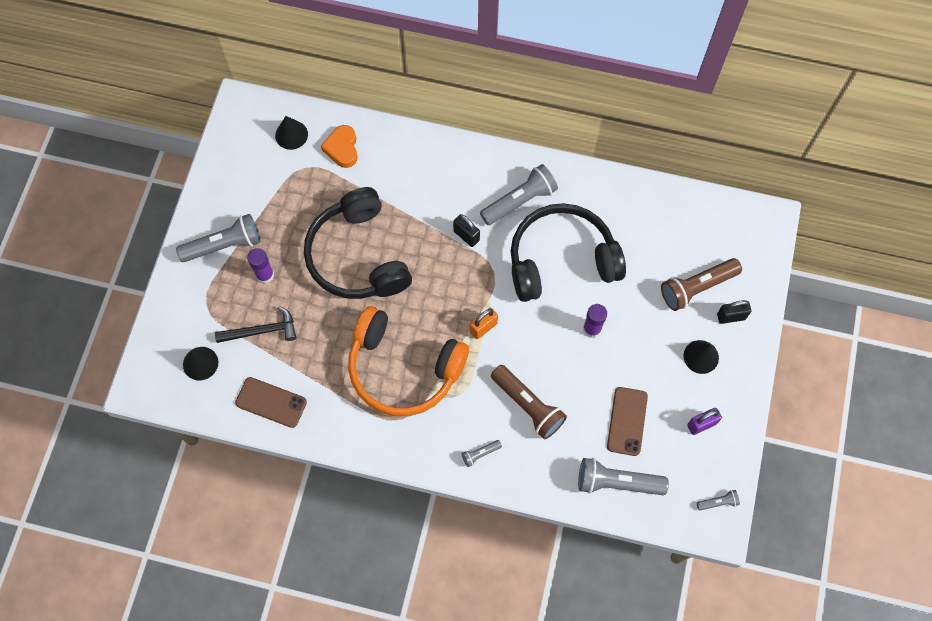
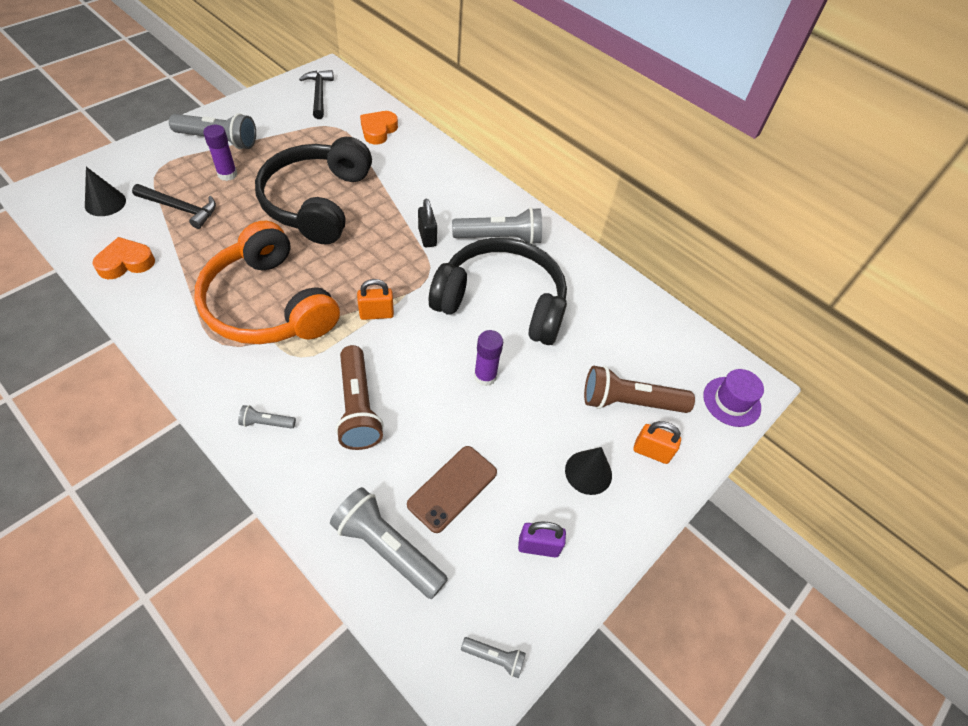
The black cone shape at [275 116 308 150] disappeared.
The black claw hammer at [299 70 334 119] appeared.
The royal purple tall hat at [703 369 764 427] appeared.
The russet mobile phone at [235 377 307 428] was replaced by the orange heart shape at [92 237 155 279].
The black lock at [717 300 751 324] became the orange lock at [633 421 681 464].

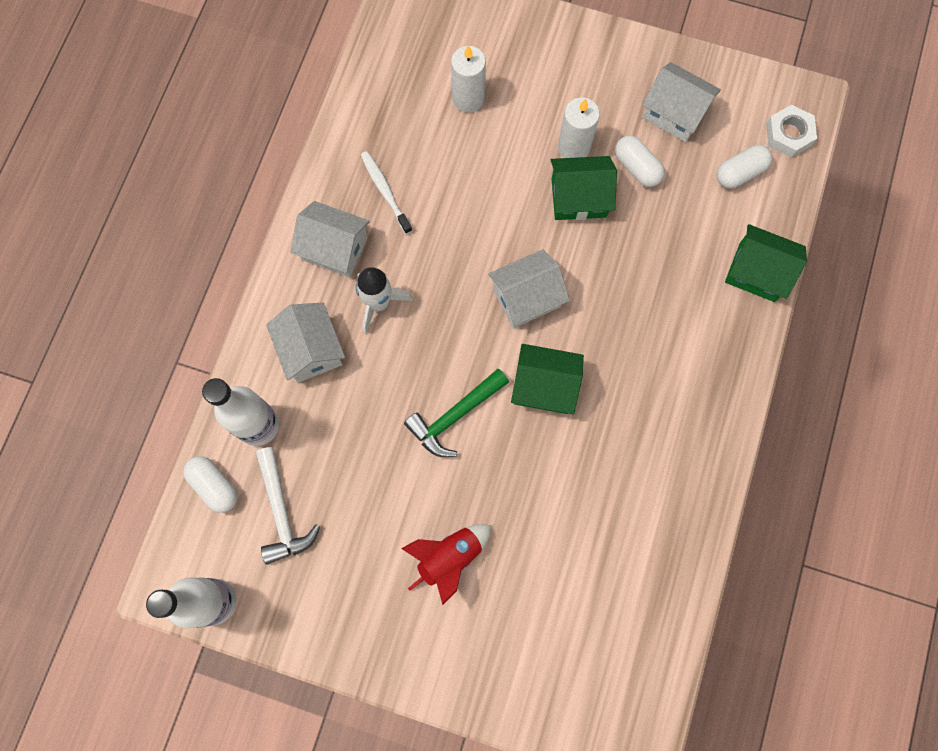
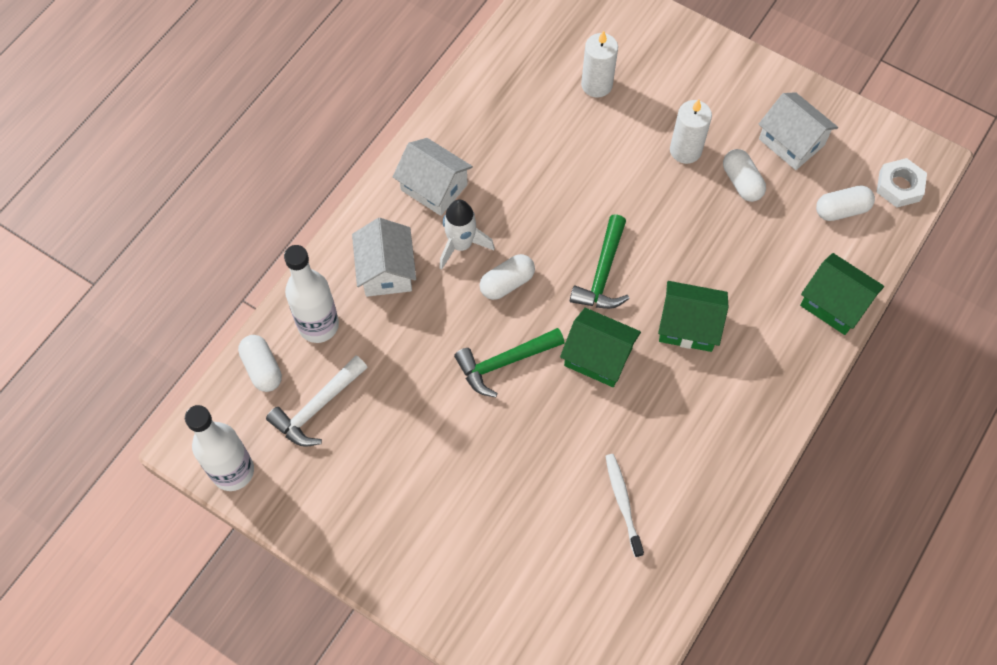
The red toy rocket at [401 524 492 605] disappeared.
The pure white capsule at [480 254 535 300] appeared.
The pure white tooth brush moved from [361 151 412 234] to [605 454 644 557].
The leaf-green house moved from [551 156 617 220] to [658 281 728 352].
The pure white house at [488 249 570 328] was replaced by the leaf-green claw hammer at [570 214 629 309].
The pure white claw hammer at [255 447 320 565] turned 45 degrees clockwise.

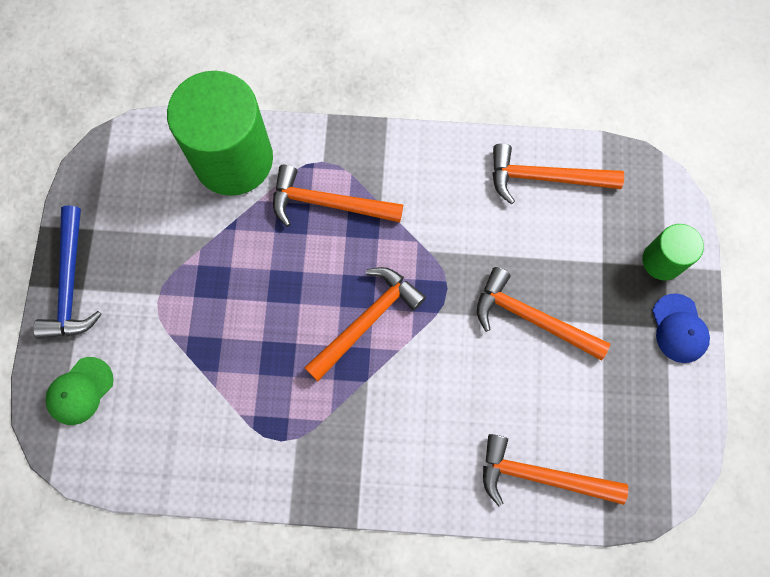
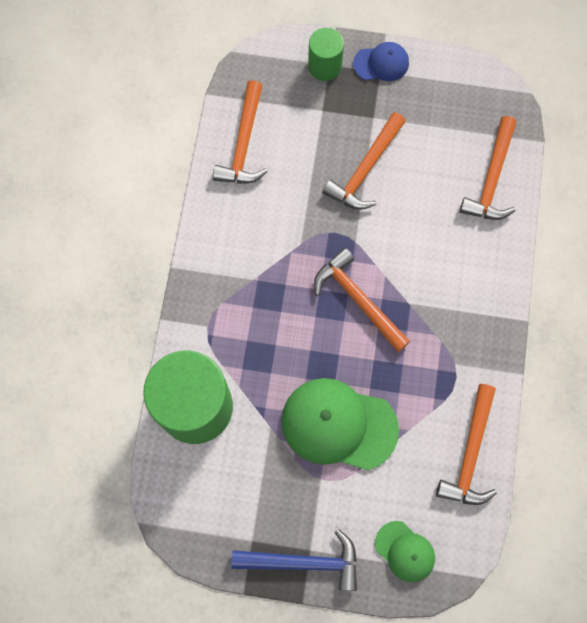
The leaf-green peaked cap at [281 378 399 470] appeared.
The orange claw hammer moved from [273 165 403 227] to [436 384 497 505].

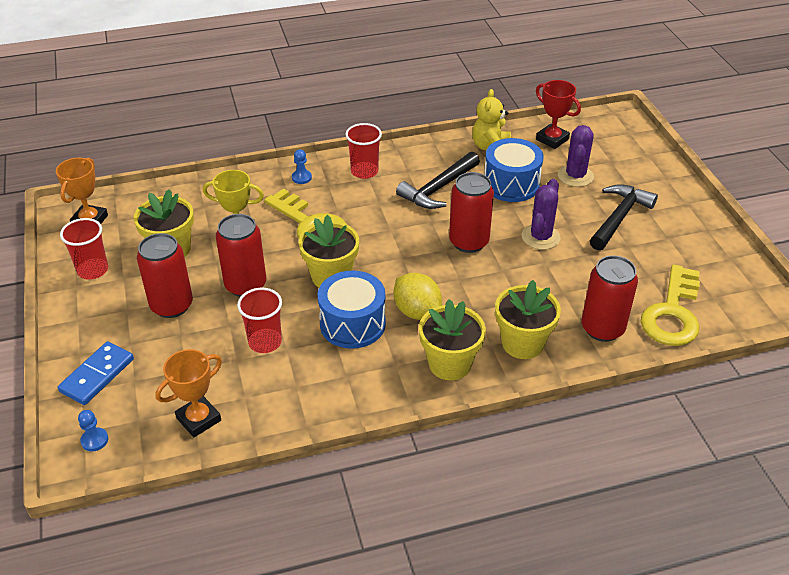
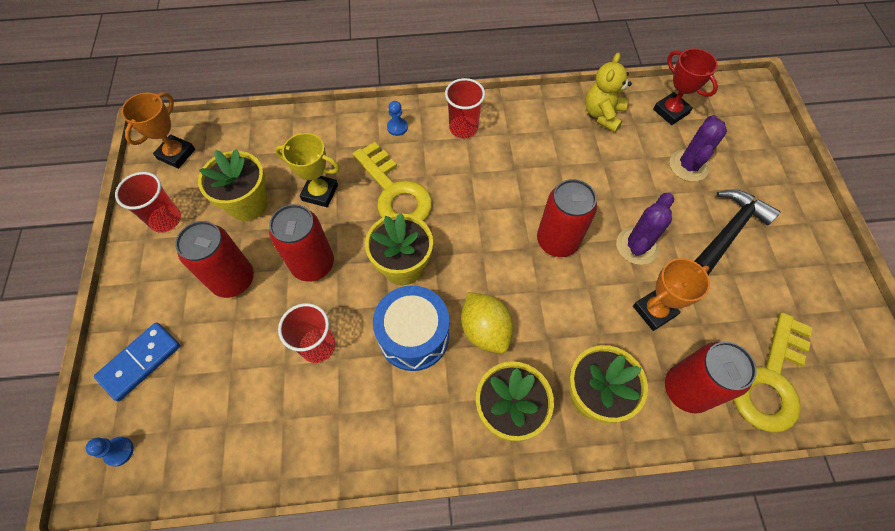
The black claw hammer at [396 152 480 209] disappeared.
The blue toy drum at [484 138 544 202] disappeared.
The orange prize cup moved from [155 349 222 437] to [633 258 710 331].

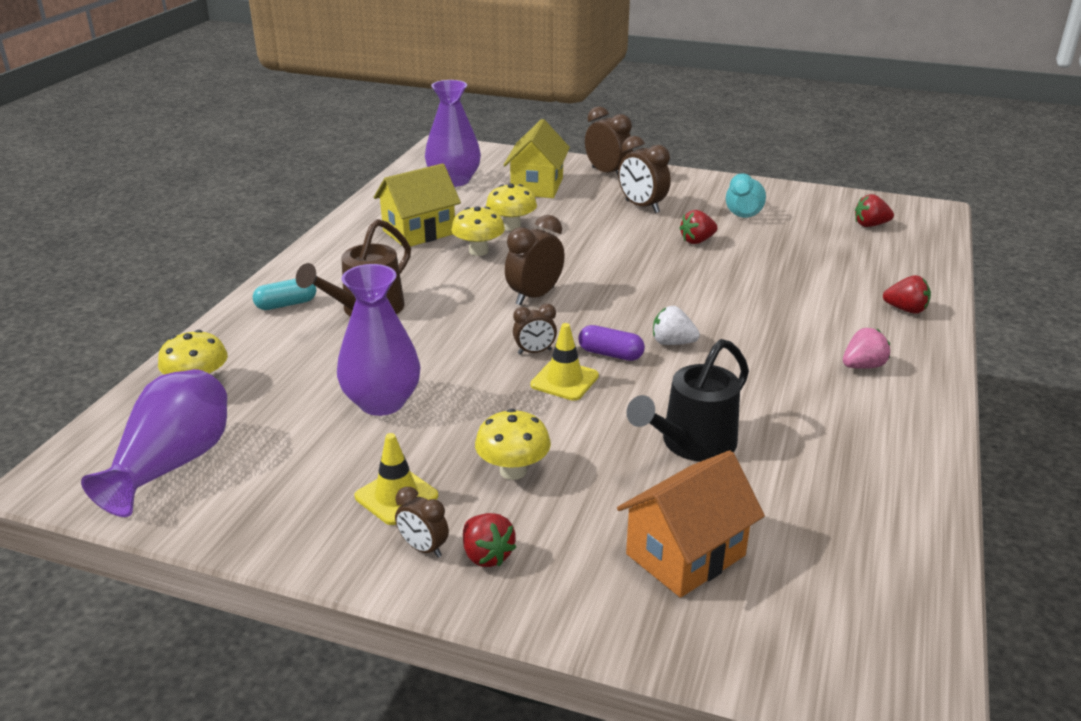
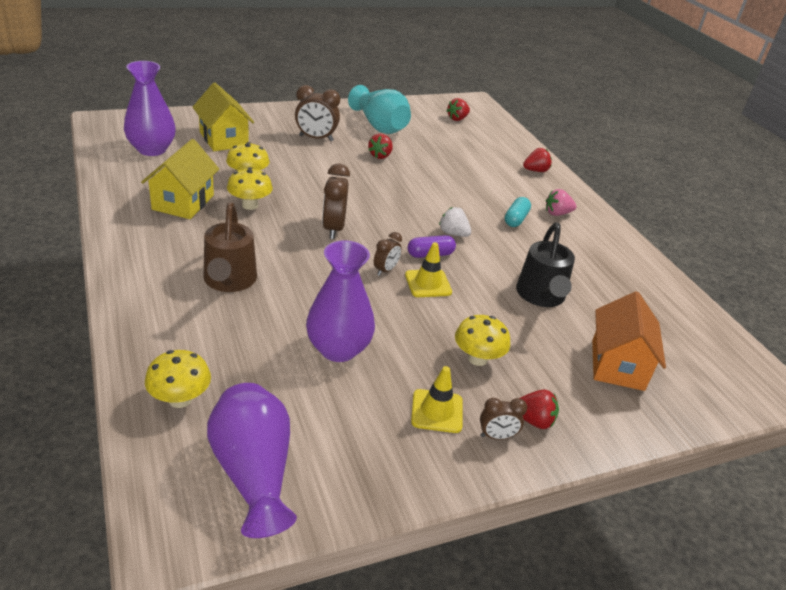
The russet bedside clock at [585 106 633 175] disappeared.
The aqua capsule moved from [253 279 316 310] to [505 197 531 227].
The pure white strawberry at [653 306 700 345] turned 60 degrees clockwise.
The rose-pink strawberry at [843 328 890 369] turned 120 degrees counterclockwise.
The aqua vase at [726 173 766 218] changed to 1.51 times the size.

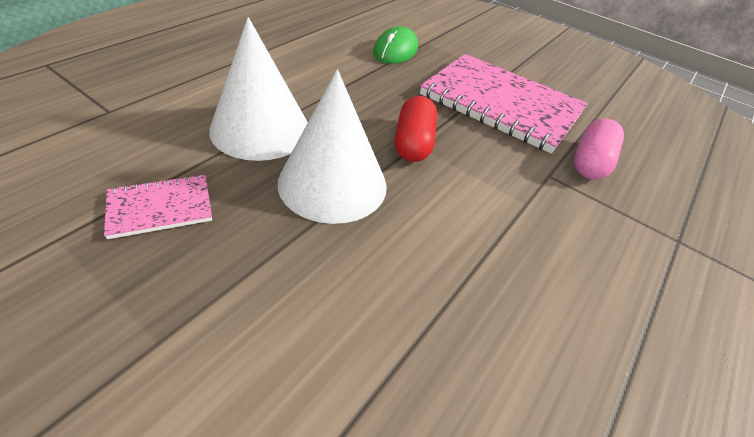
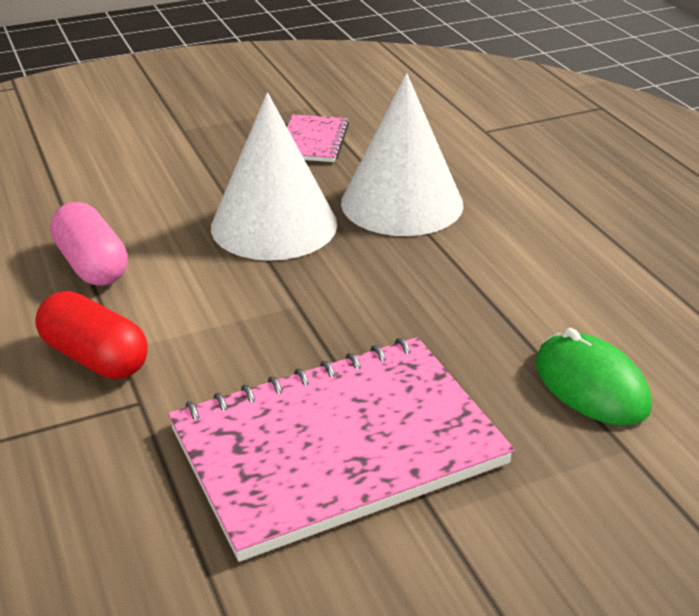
The red capsule moved from [395 96 437 162] to [35 291 148 379].
The rose-pink capsule moved from [574 118 624 179] to [50 202 128 286].

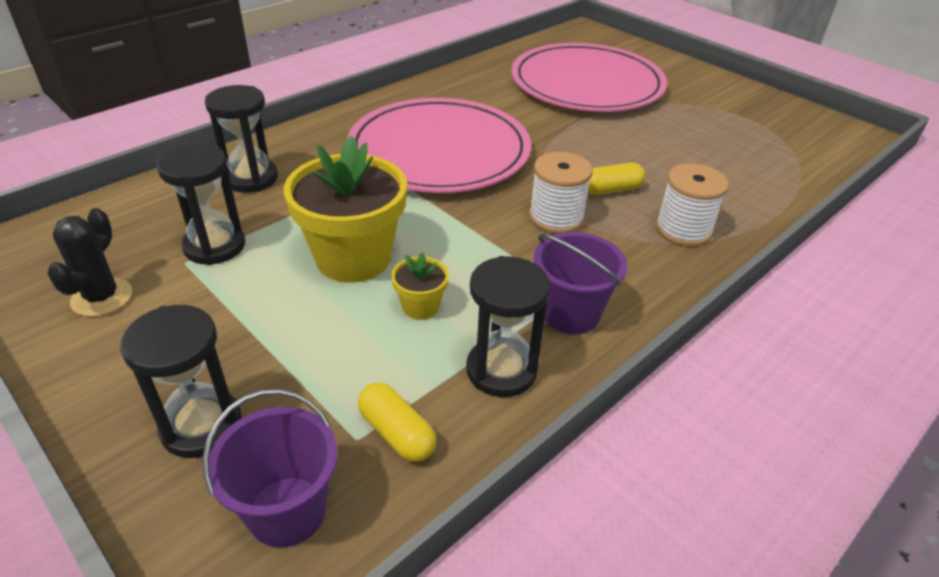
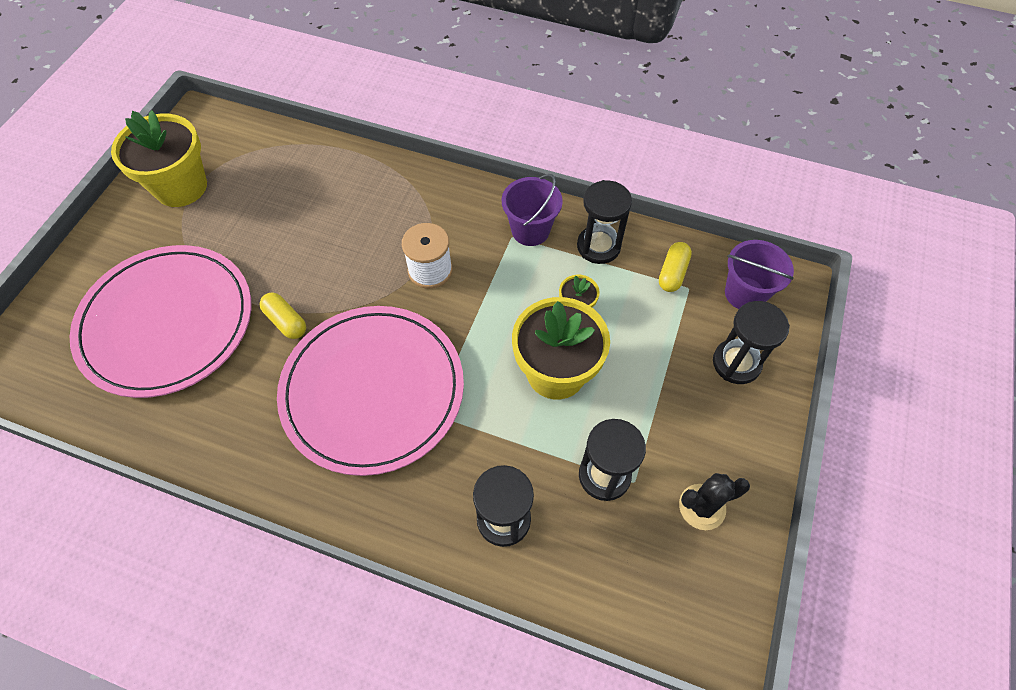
The pure white bobbin at [655 164 729 247] disappeared.
The golden plant pot at [111 110 207 207] appeared.
The golden capsule moved from [588 163 645 195] to [260 293 306 339].

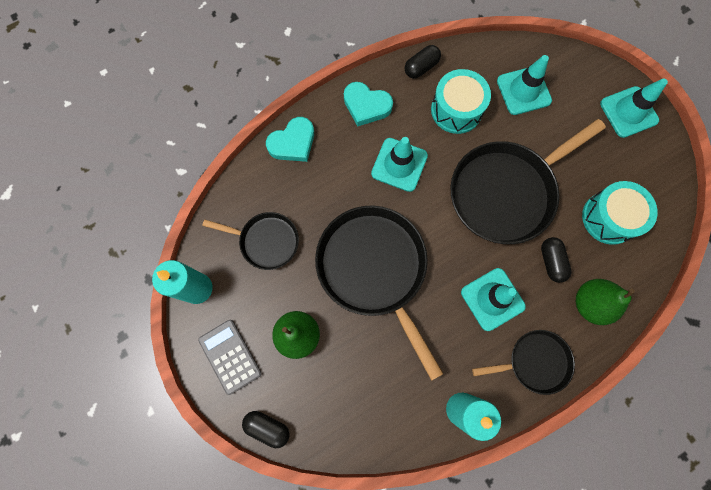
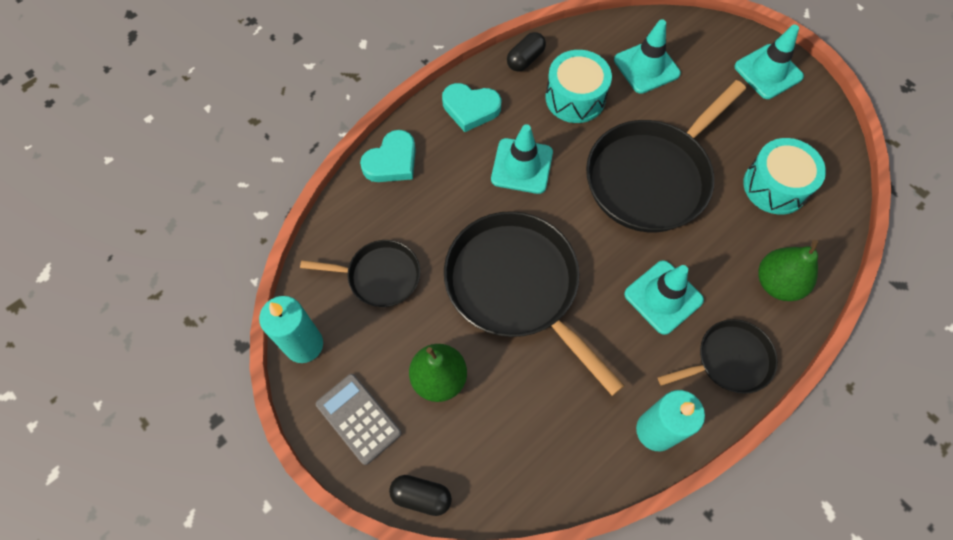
The black capsule at [541 237 572 283] disappeared.

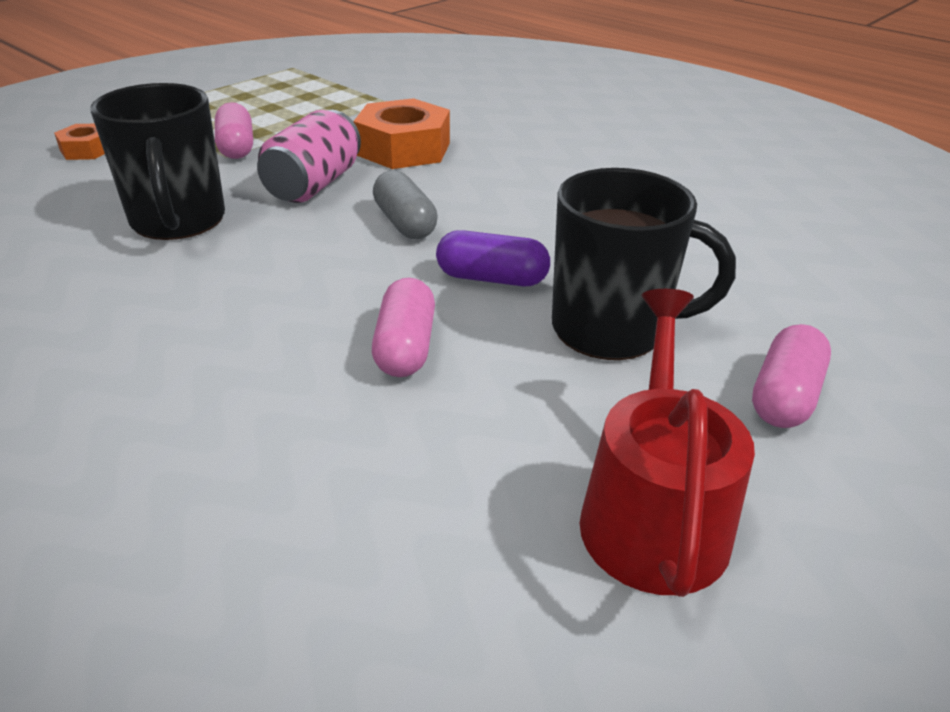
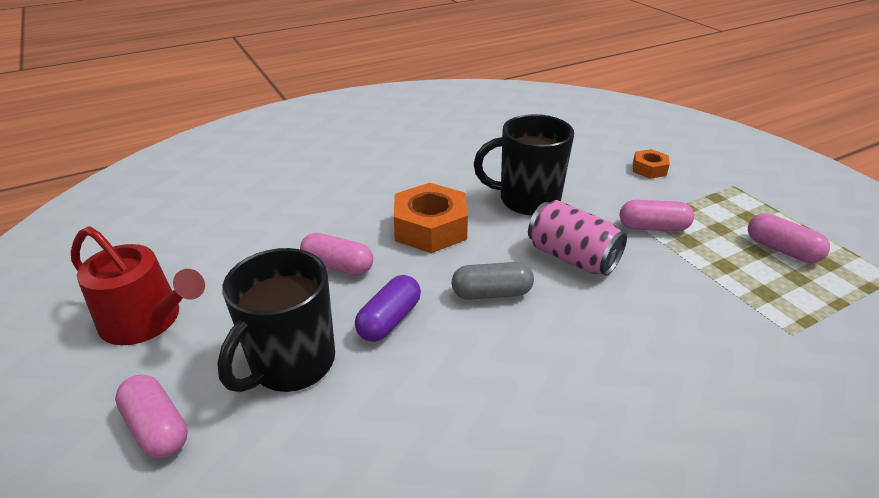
The rose-pink capsule at [748 213 830 263] appeared.
The orange hex nut moved from [354 98 450 169] to [394 183 468 253].

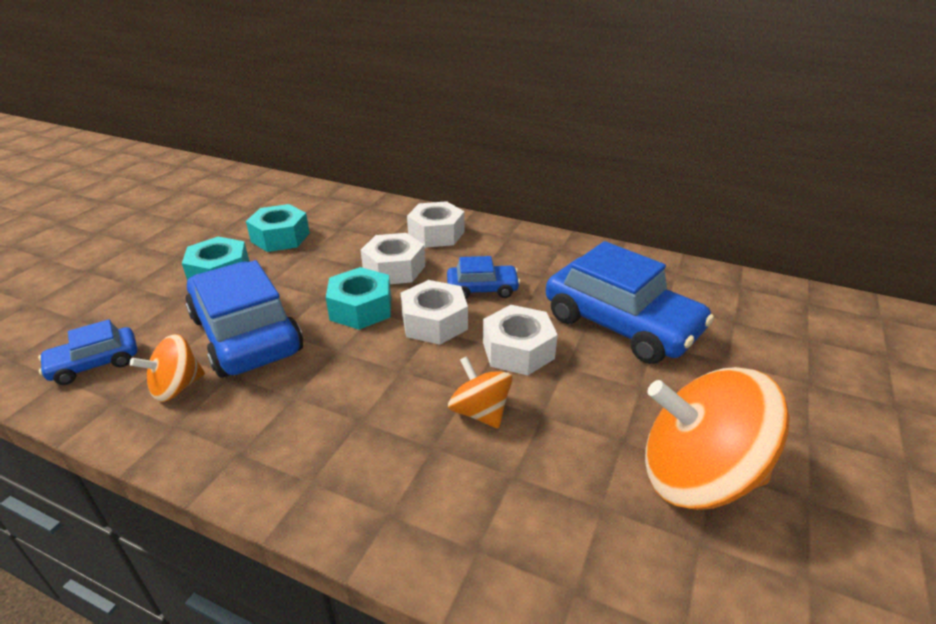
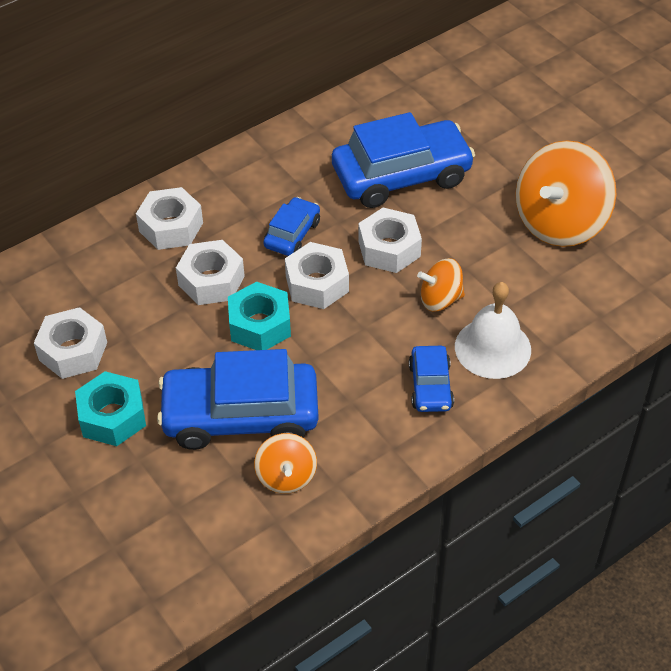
The pure white school bell at [455 282 531 379] appeared.
The blue car moved from [38 319 137 385] to [409 346 454 412].
The aqua hex nut at [246 204 310 252] became the pure white hex nut at [34 307 107 379].

